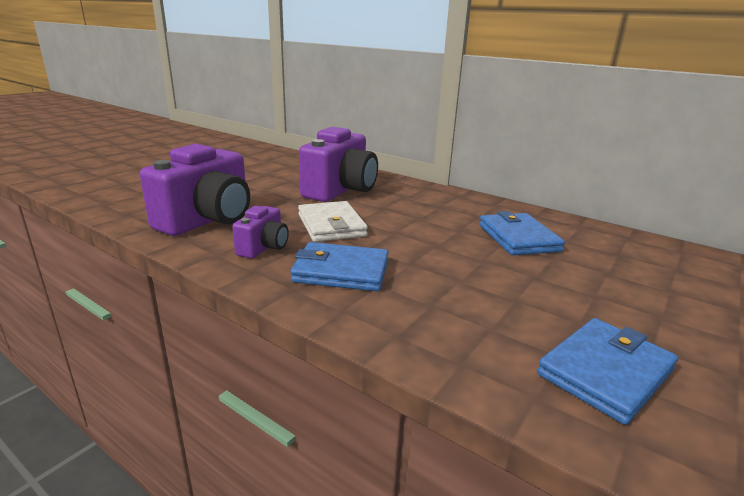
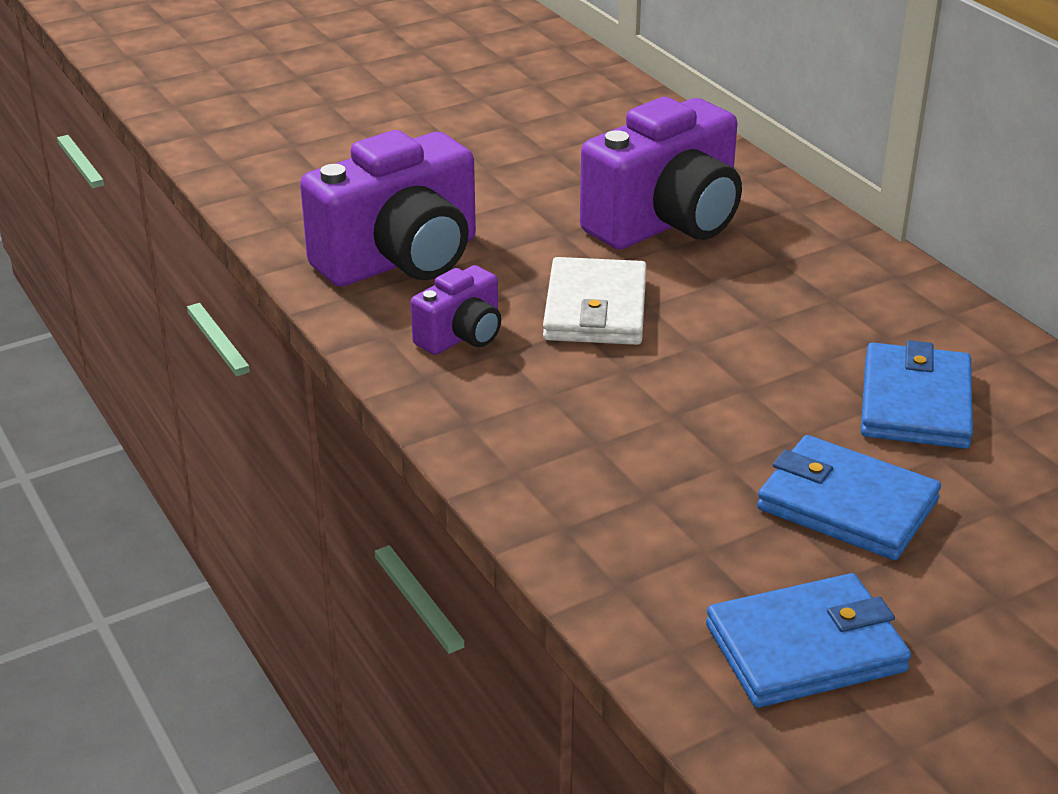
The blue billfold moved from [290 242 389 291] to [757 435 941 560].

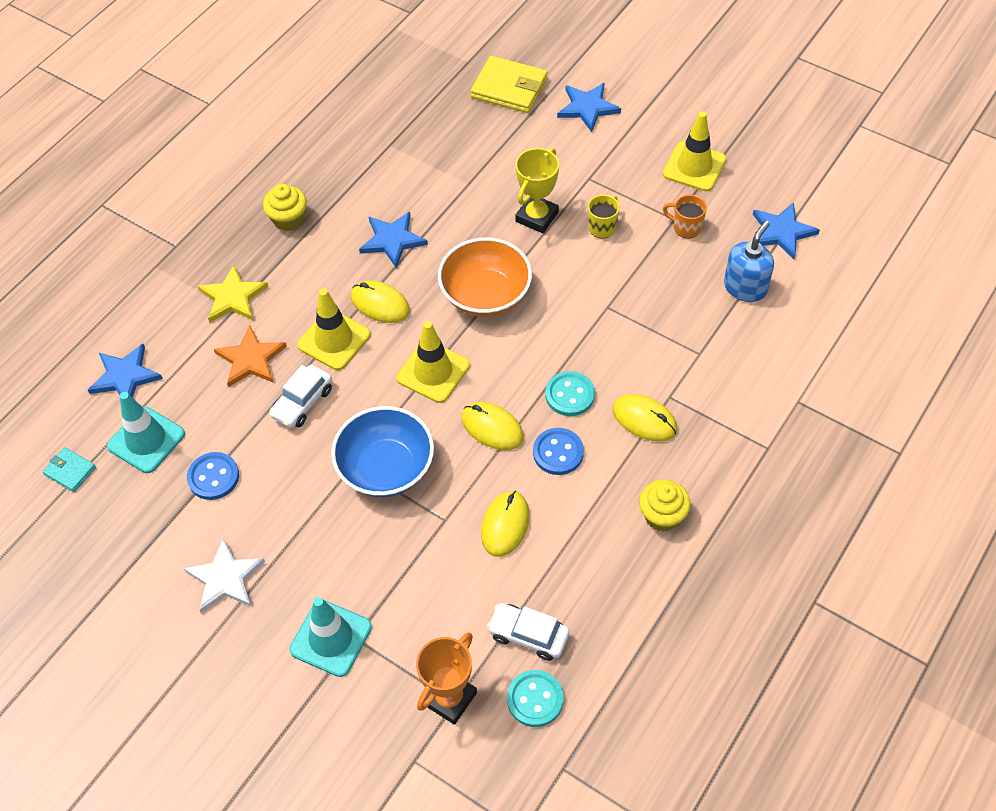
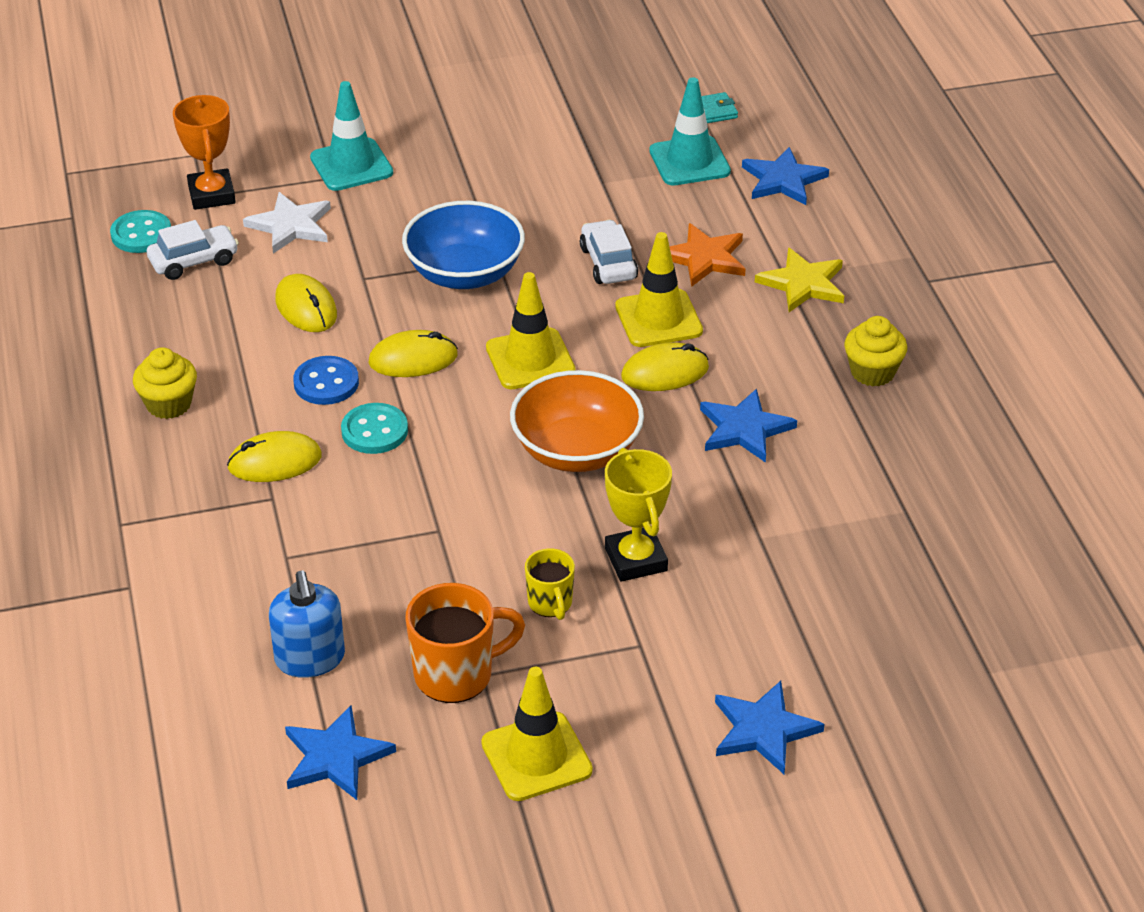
The blue sewing button at [187 452 239 500] disappeared.
The golden billfold at [471 56 548 113] disappeared.
The pure white star shape moved from [184 538 265 613] to [243 192 331 253].
The orange coffee mug at [663 195 707 238] changed to 1.69 times the size.

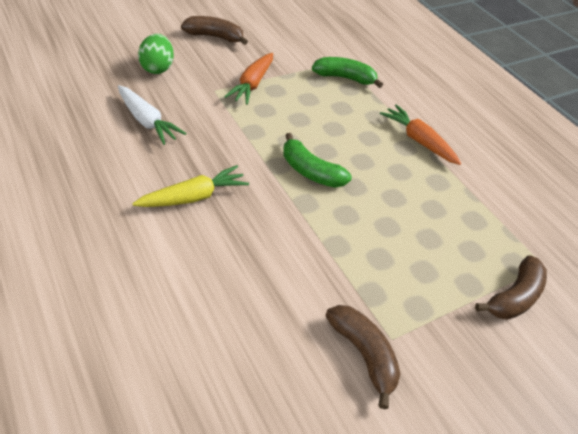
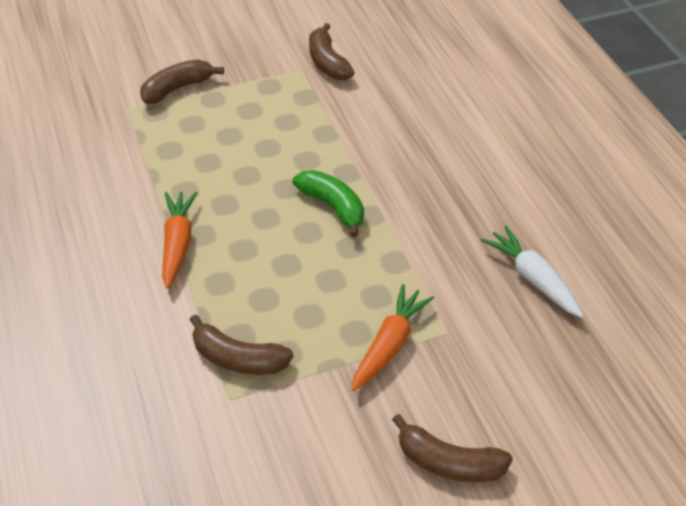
The golden toy carrot at [132 165 249 207] disappeared.
The leaf-green toy egg at [138 34 174 74] disappeared.
The leaf-green banana fruit at [312 57 383 88] became the russet banana fruit at [190 314 293 375].
The orange toy carrot at [380 105 461 165] turned 150 degrees counterclockwise.

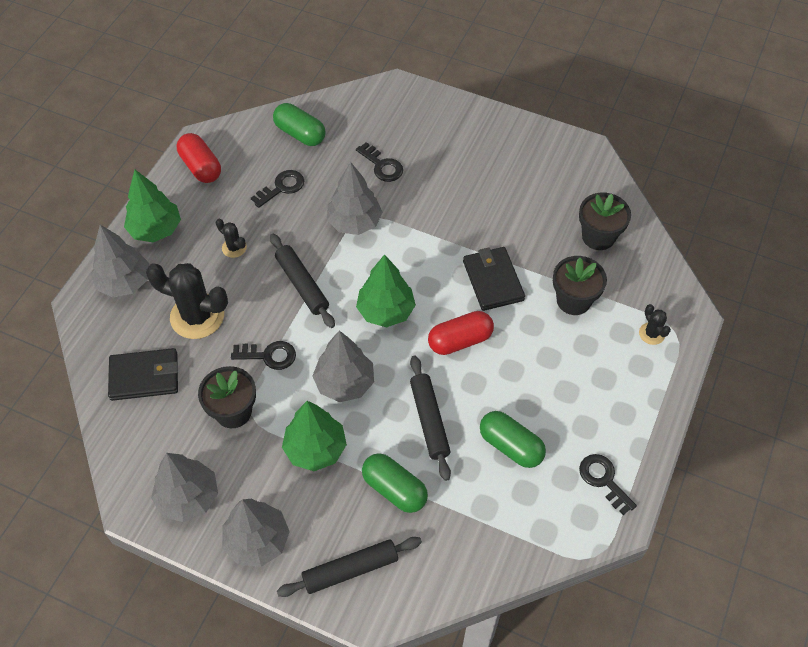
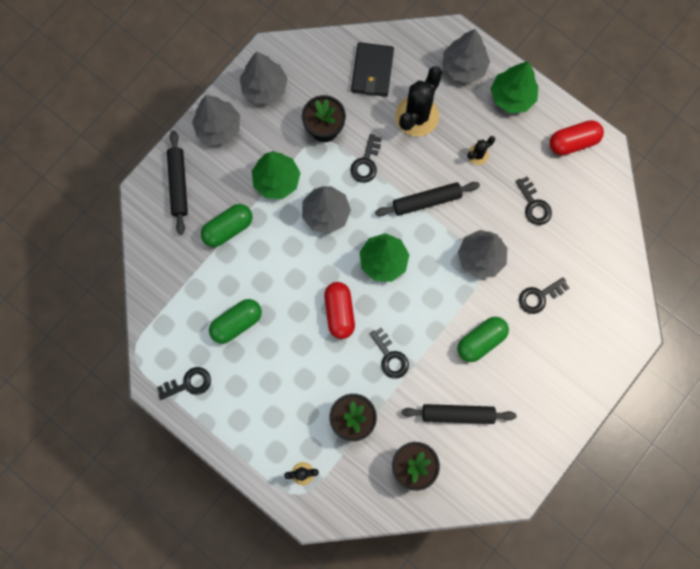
The leaf-green capsule moved from [273 103 326 146] to [457 317 509 362].
The black rolling pin moved from [410 355 451 481] to [402 404 516 424].
The black billfold at [463 247 525 311] was replaced by the black key at [370 328 409 379].

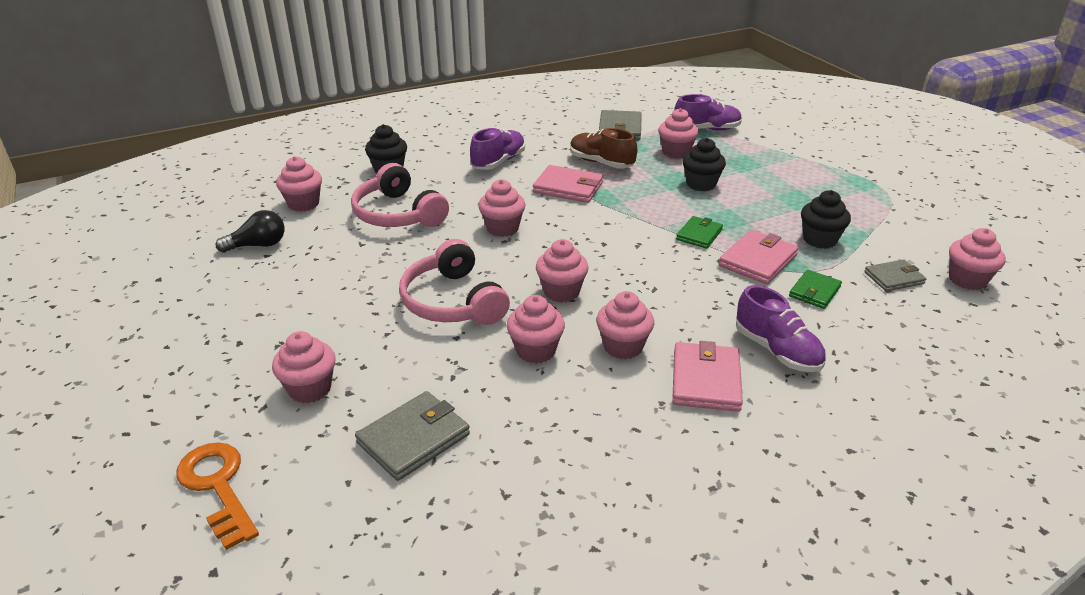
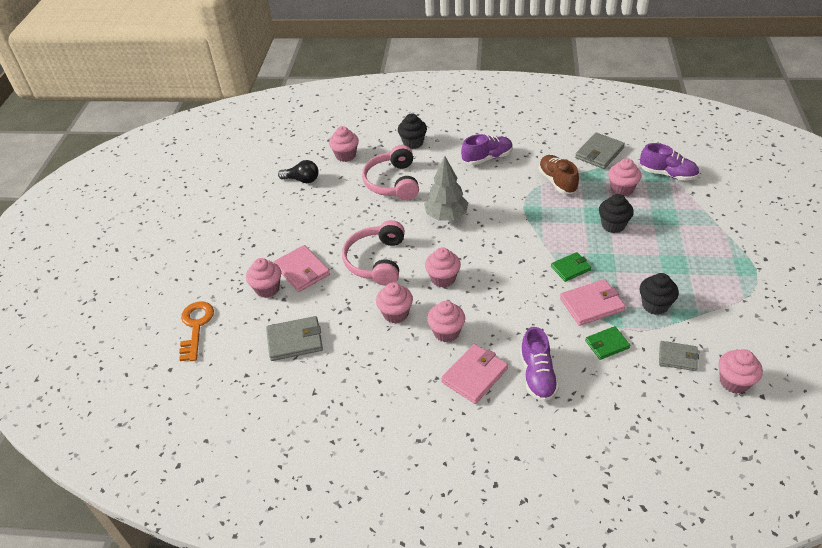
The rose-pink billfold moved from [533 165 604 203] to [274 245 330 292].
The rose-pink cupcake at [478 179 525 237] was replaced by the ash-grey tree at [424 156 468 221].

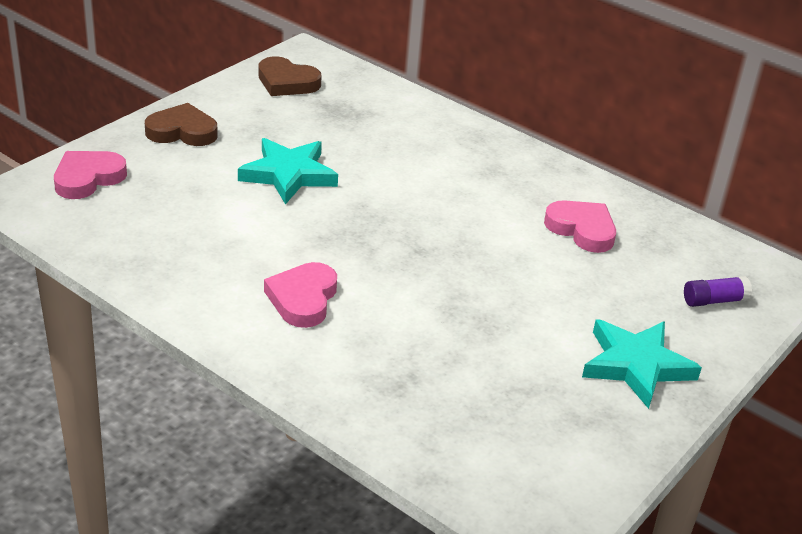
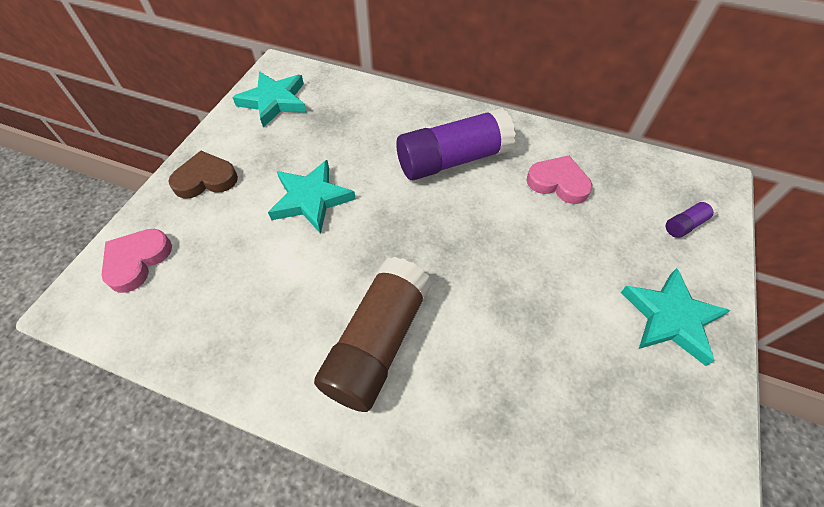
The royal purple glue at [396 108 516 180] appeared.
The russet heart shape at [258 56 321 96] was replaced by the aqua star shape at [232 71 307 127].
The rose-pink heart shape at [264 262 337 328] was replaced by the russet glue at [314 257 432 412].

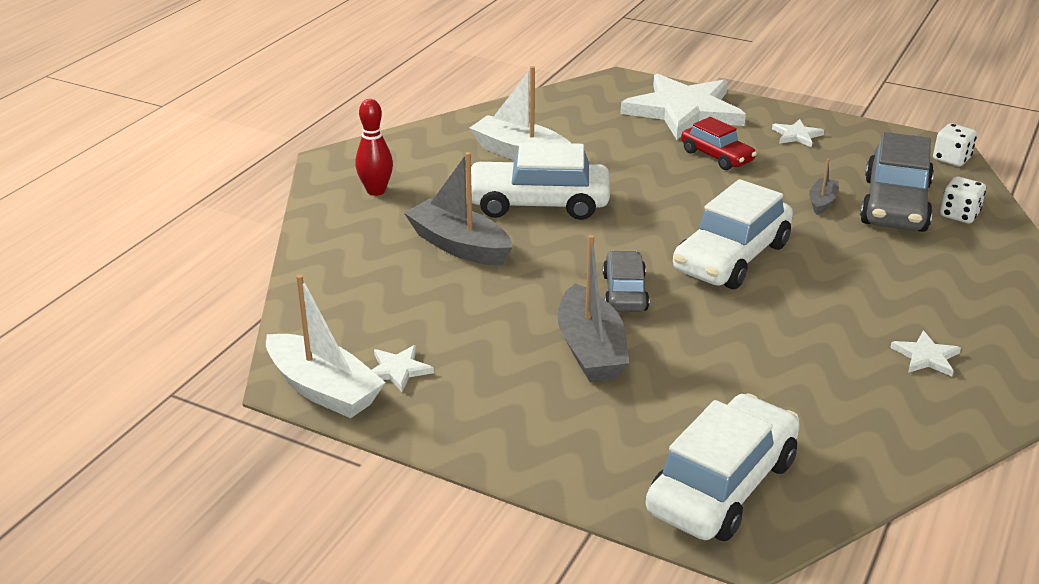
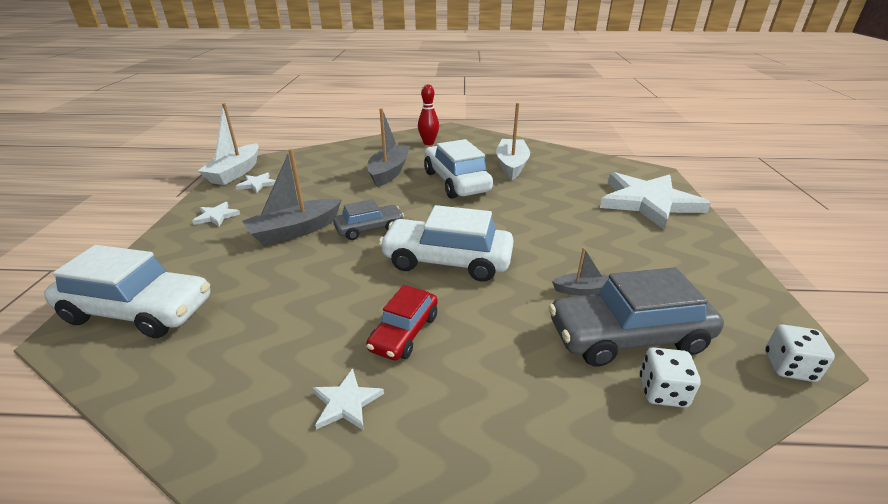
The red car moved from [681 117 757 170] to [366 285 438 361].
The pure white star shape moved from [772 119 824 147] to [192 202 240 226].

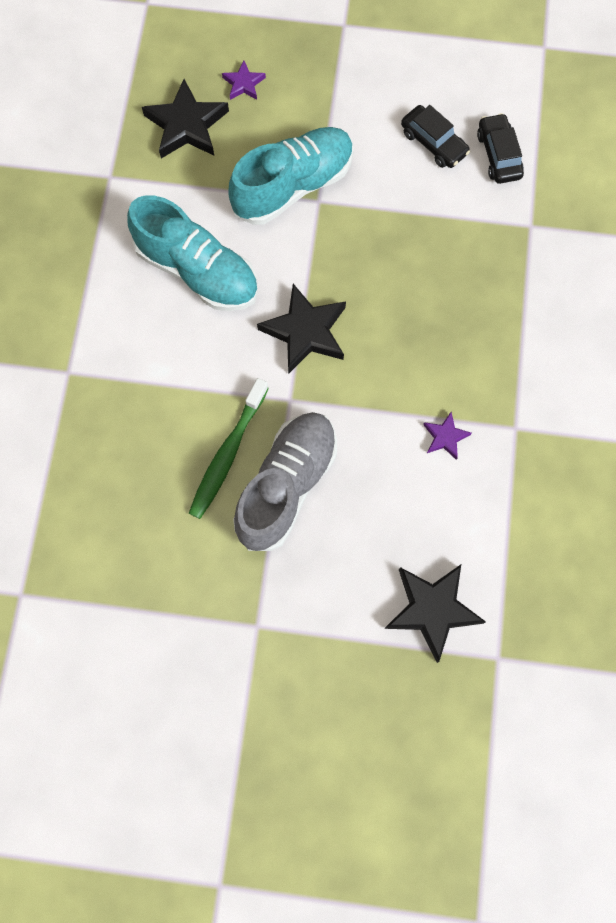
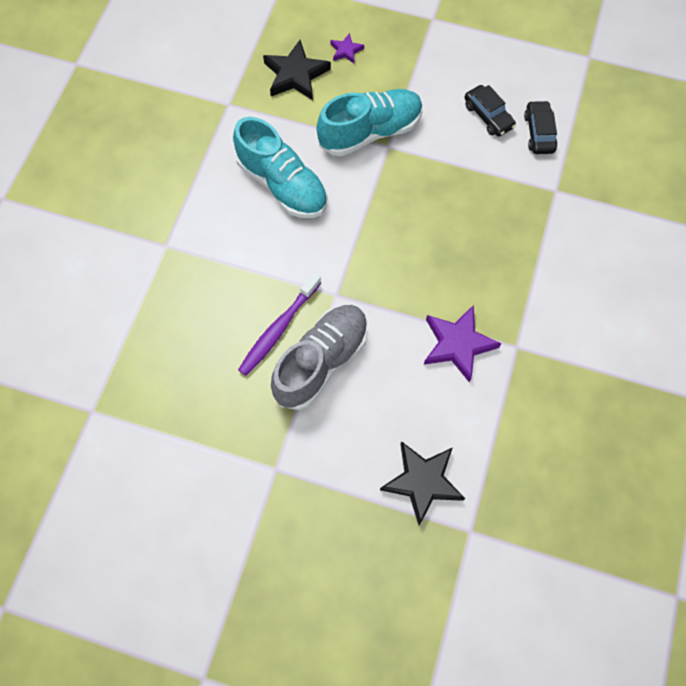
The black star shape at [257 284 346 374] disappeared.
The leaf-green tooth brush at [189 378 269 519] became the royal purple tooth brush at [238 272 321 376].
The royal purple star shape at [423 412 472 460] changed to 1.94 times the size.

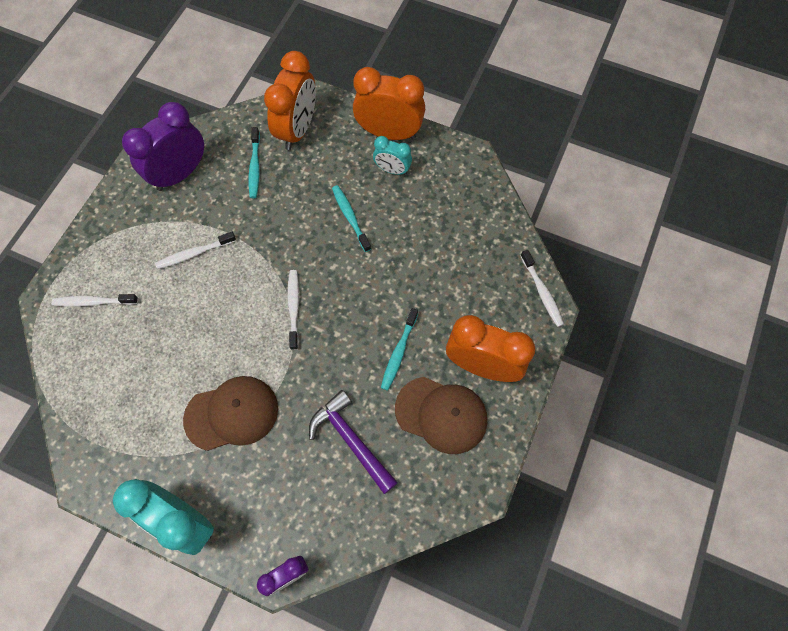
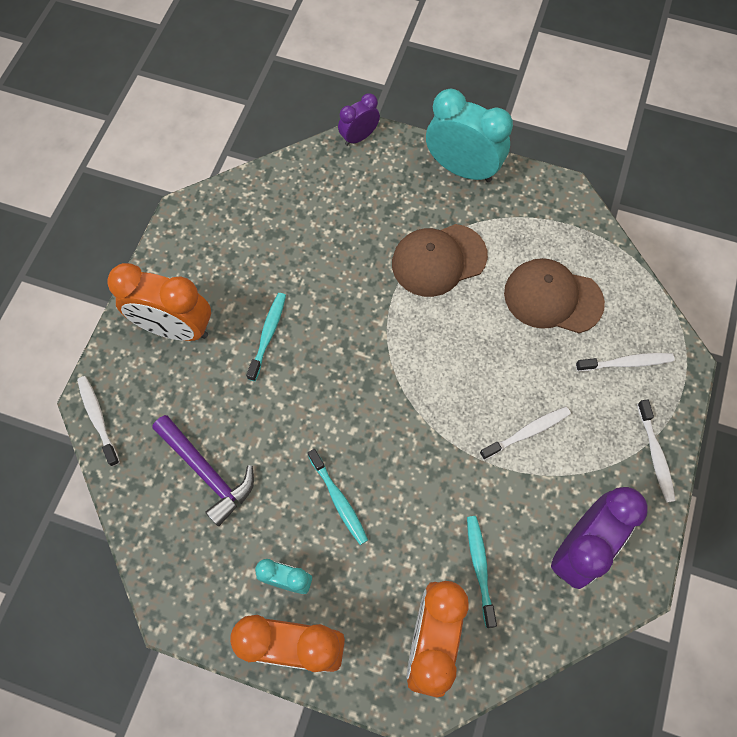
The pure white tooth brush moved from [287 270 299 350] to [637 399 676 503].
The royal purple claw hammer moved from [309 390 398 494] to [152 415 254 526].
The russet peaked cap moved from [395 377 487 454] to [504 258 605 333].

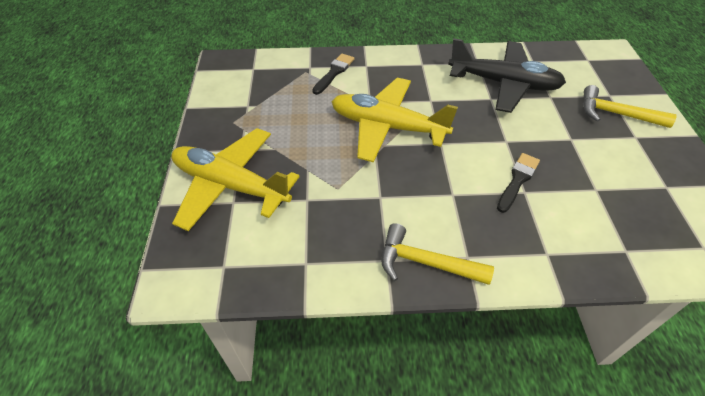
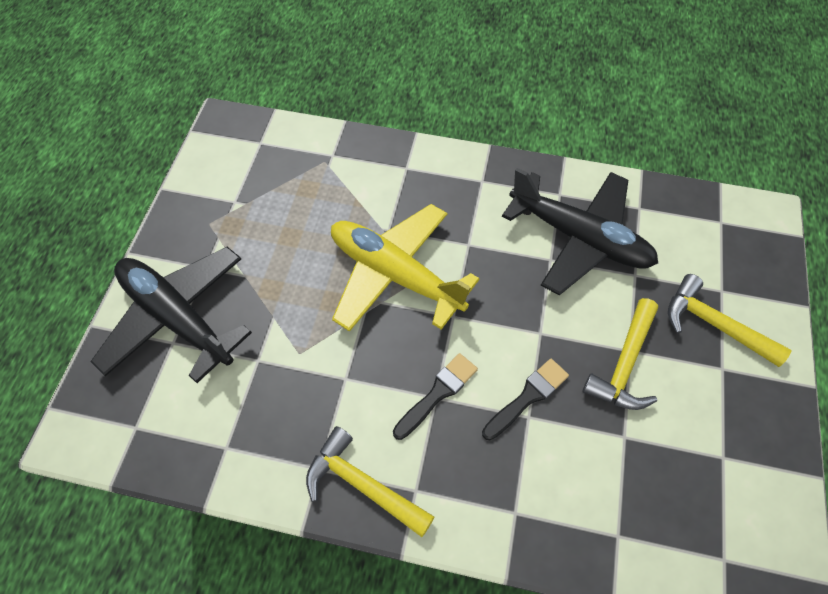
The golden claw hammer at [582 298 658 410] appeared.
The black brush moved from [312 53 354 95] to [393 353 478 440].
The golden aeroplane at [172 128 300 231] became the black aeroplane at [90 247 252 383].

